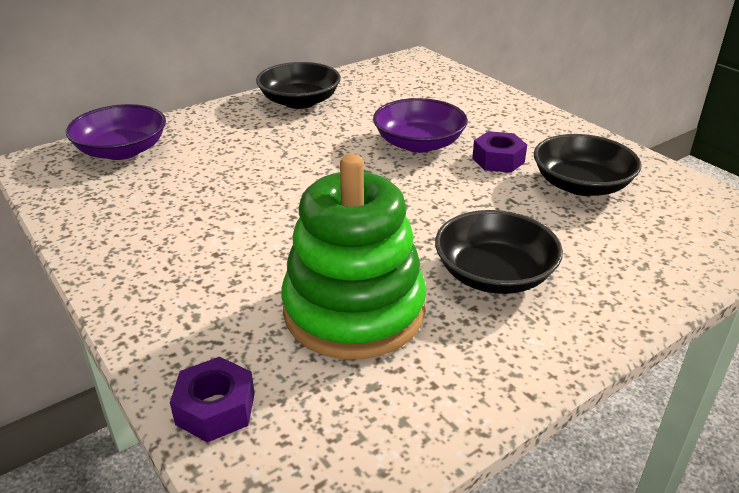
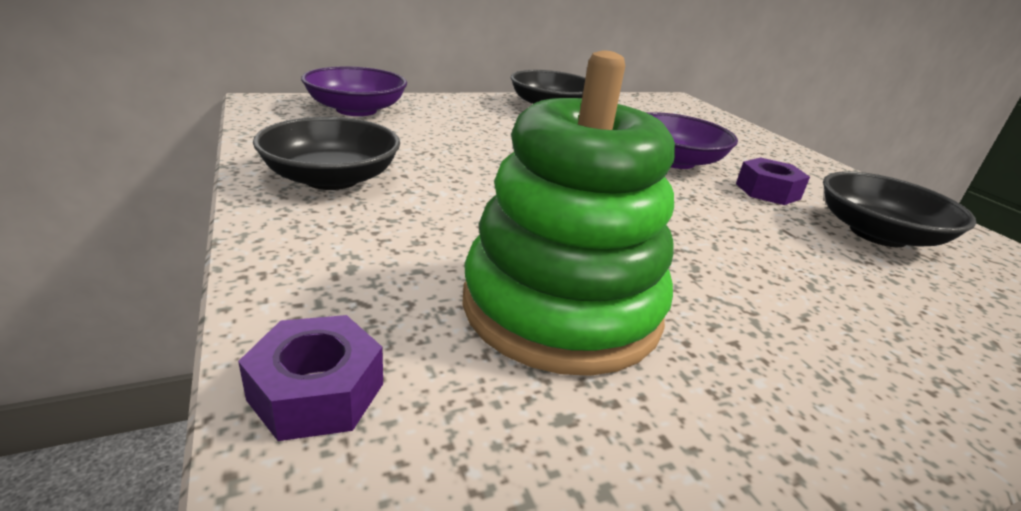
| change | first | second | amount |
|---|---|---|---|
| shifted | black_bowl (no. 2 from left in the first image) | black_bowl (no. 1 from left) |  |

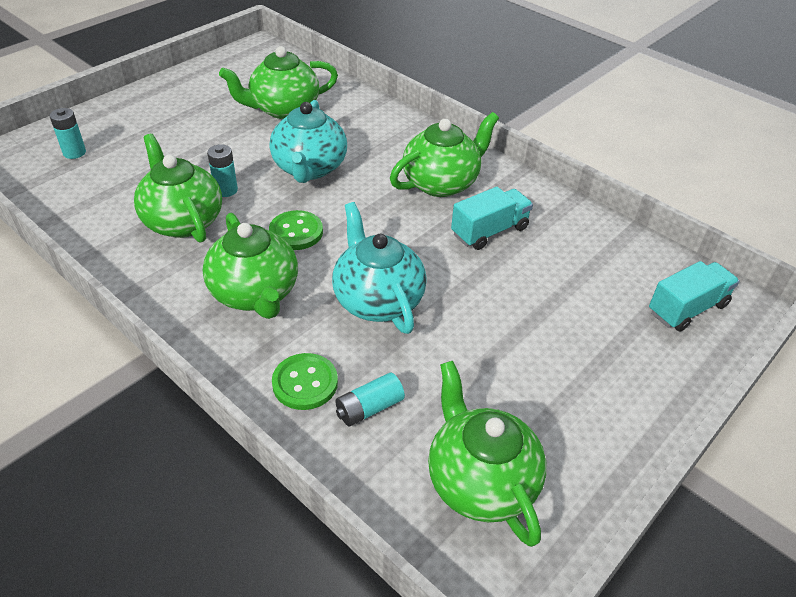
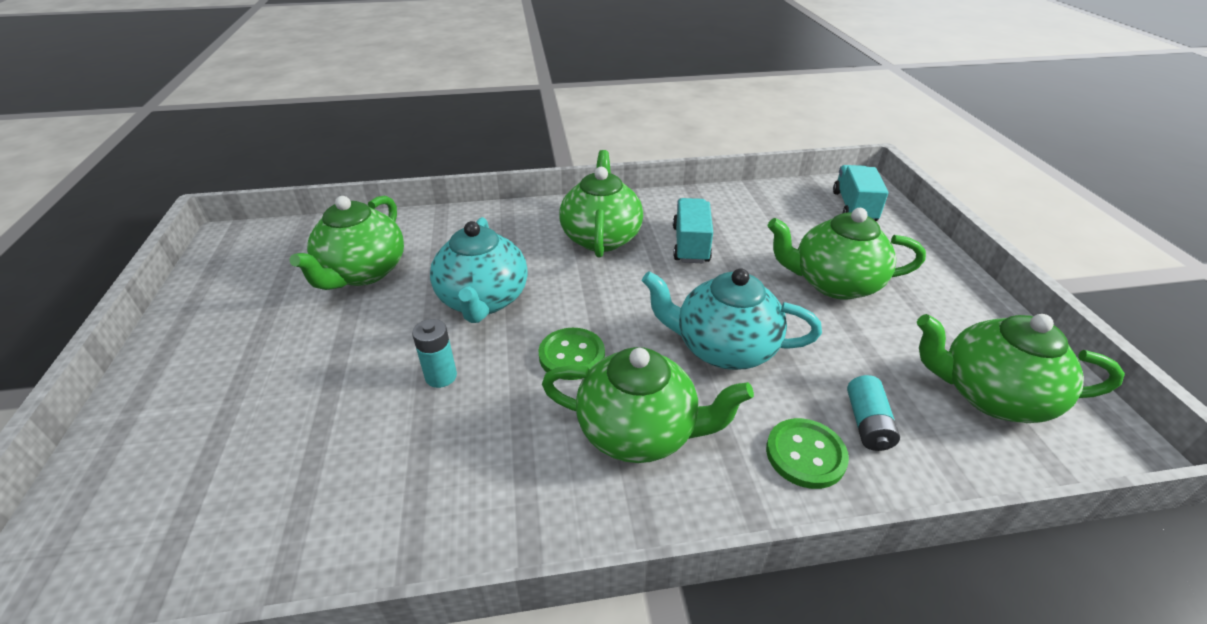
| change | first | second | amount |
|---|---|---|---|
| gone | aqua_battery (no. 1 from left) |  |  |
| shifted | leaf-green_teapot (no. 1 from left in the first image) | leaf-green_teapot (no. 4 from left) |  |
| rotated | aqua_teapot (no. 1 from left) |  | 45 degrees clockwise |

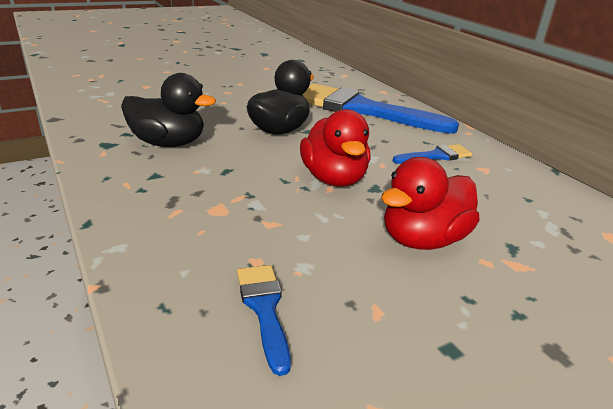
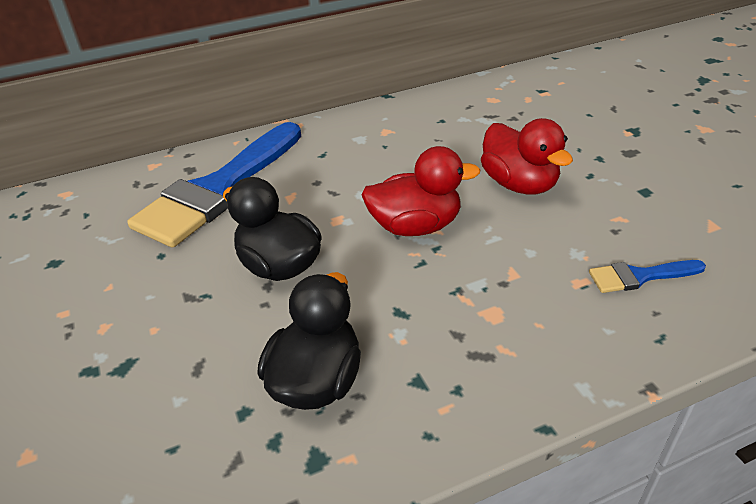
| change | first | second | amount |
|---|---|---|---|
| gone | cobalt_paintbrush (no. 3 from left) |  |  |

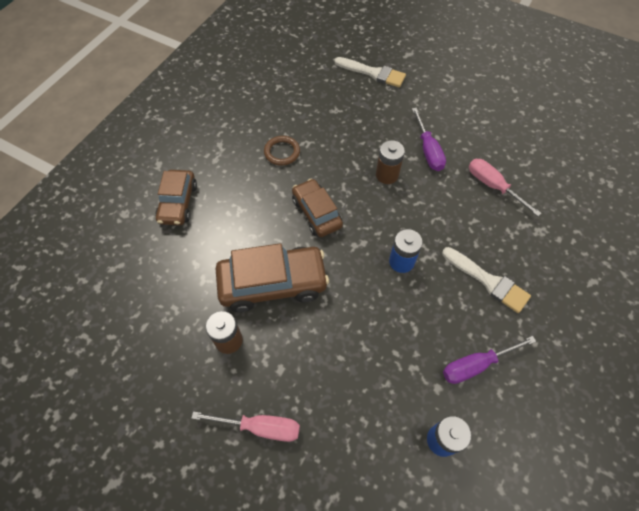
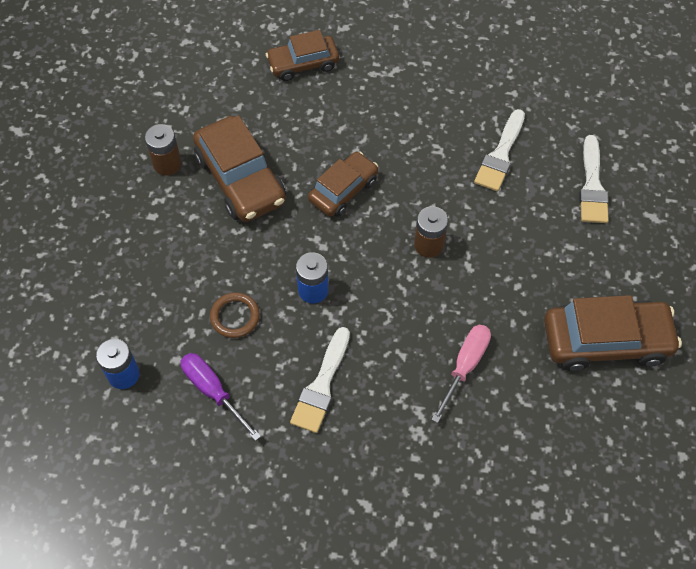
| change | first | second | amount |
|---|---|---|---|
| gone | pink_screwdriver (no. 1 from left) |  |  |
| gone | royal_purple_screwdriver (no. 1 from left) |  |  |
| new |  | snow-white_paintbrush (no. 2 from left) |  |
| new |  | dark_brown_car (no. 4 from left) |  |
| shifted | dark_brown_hoop |  |  |

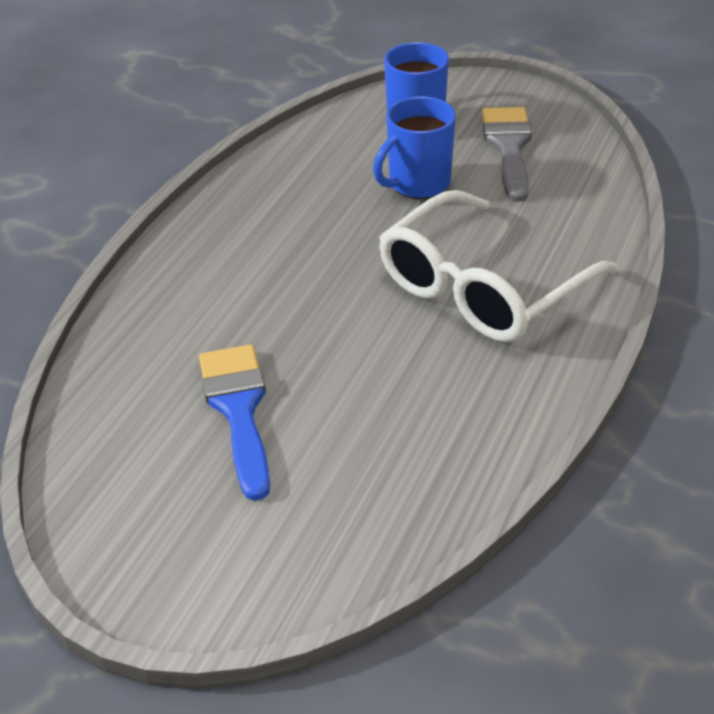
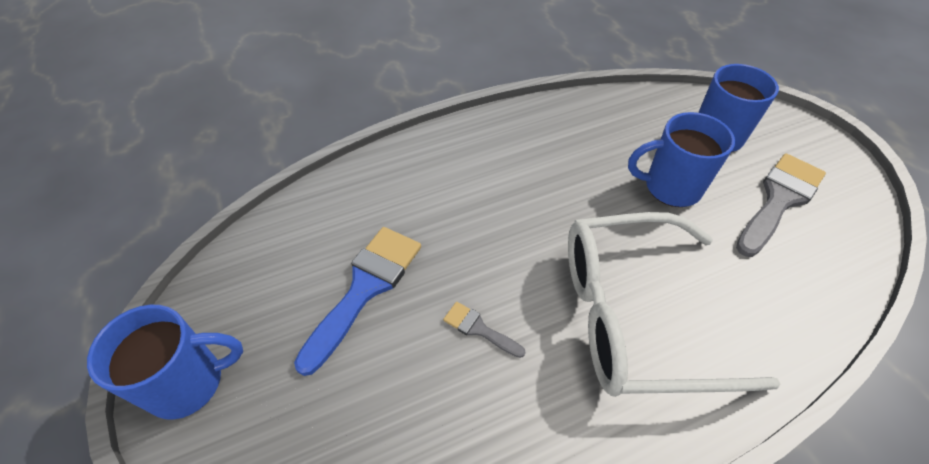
| change | first | second | amount |
|---|---|---|---|
| new |  | cobalt_tea_mug (no. 1 from left) |  |
| new |  | grey_paintbrush (no. 1 from left) |  |

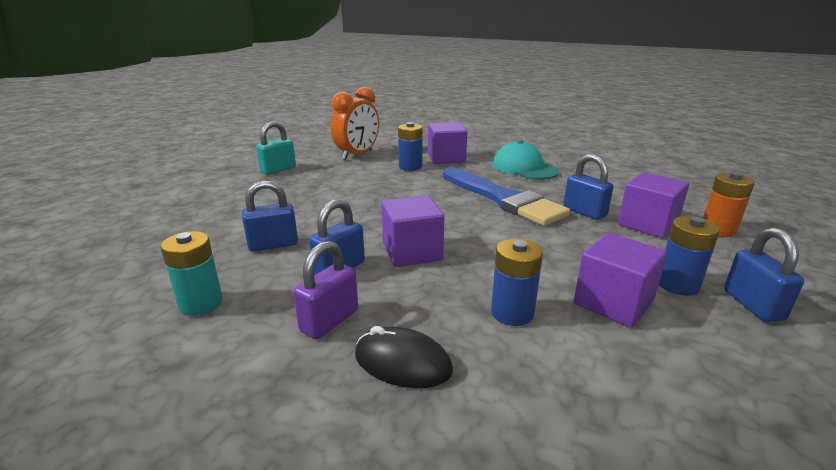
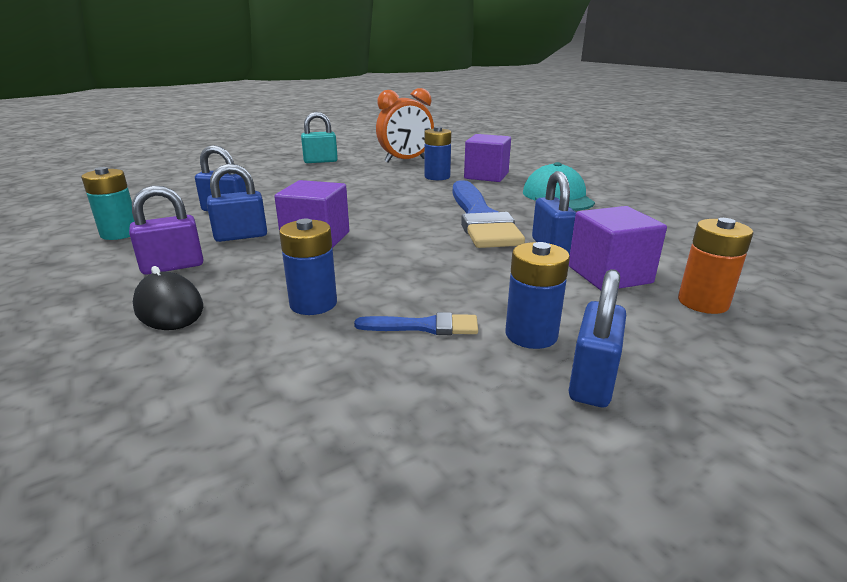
| change | first | second | amount |
|---|---|---|---|
| swapped | royal_purple_solid_cube (no. 3 from left) | cobalt_paintbrush (no. 1 from left) |  |

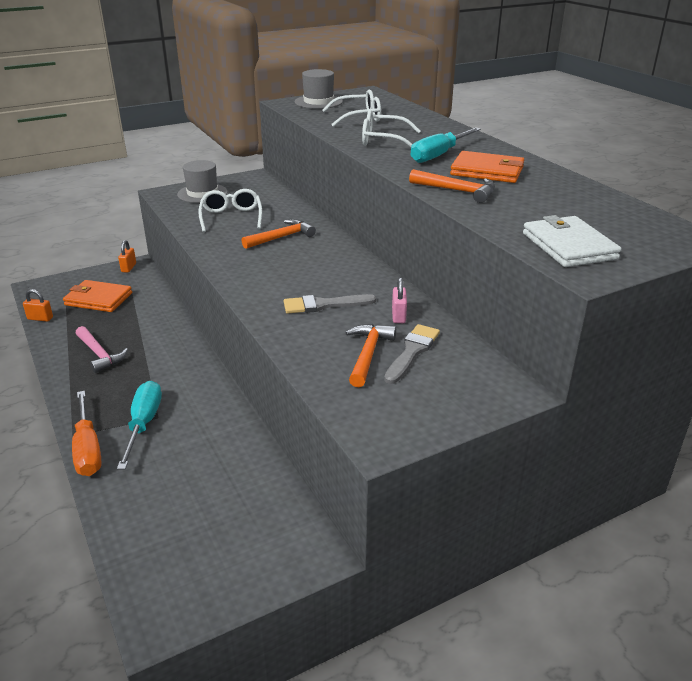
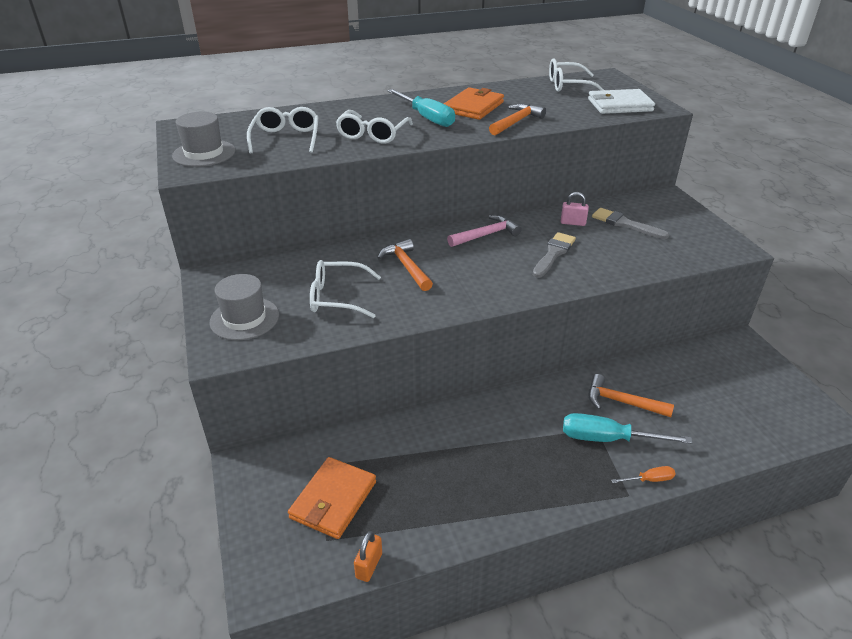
| change | first | second | amount |
|---|---|---|---|
| gone | bright_orange_padlock (no. 2 from left) |  |  |
| new |  | snow-white_spectacles (no. 4 from left) |  |
| shifted | pink_hammer |  |  |
| shifted | bright_orange_hammer (no. 2 from left in the first image) | bright_orange_hammer (no. 3 from left) |  |
| rotated | grey_paintbrush (no. 1 from left) |  | 150 degrees counterclockwise |
| scaled | bright_orange_screwdriver |  | x0.50 |

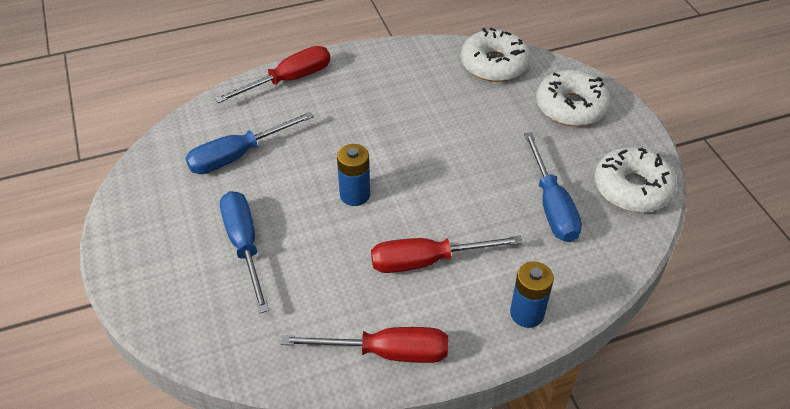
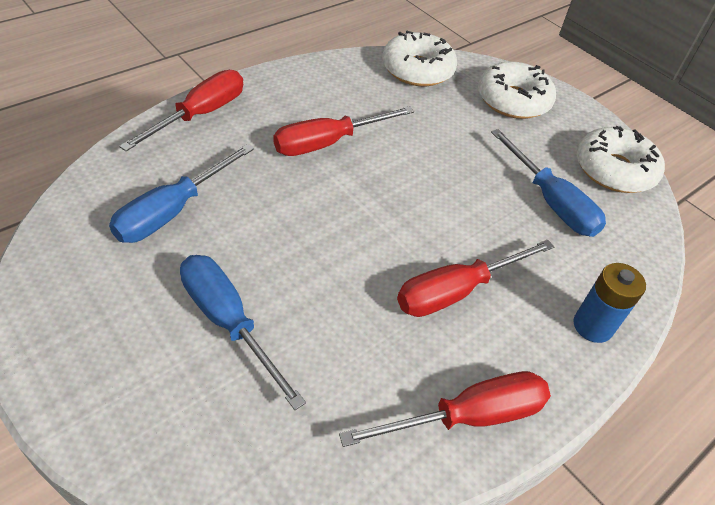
| change | first | second | amount |
|---|---|---|---|
| gone | cobalt_battery (no. 1 from left) |  |  |
| new |  | crimson_screwdriver (no. 2 from left) |  |

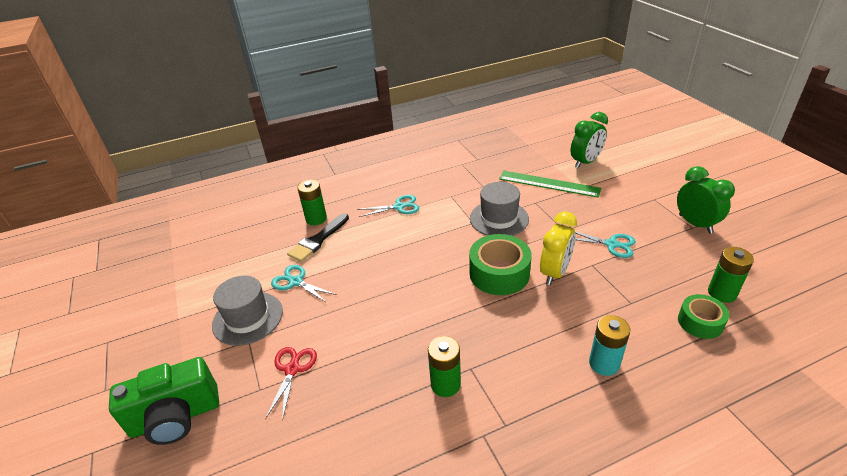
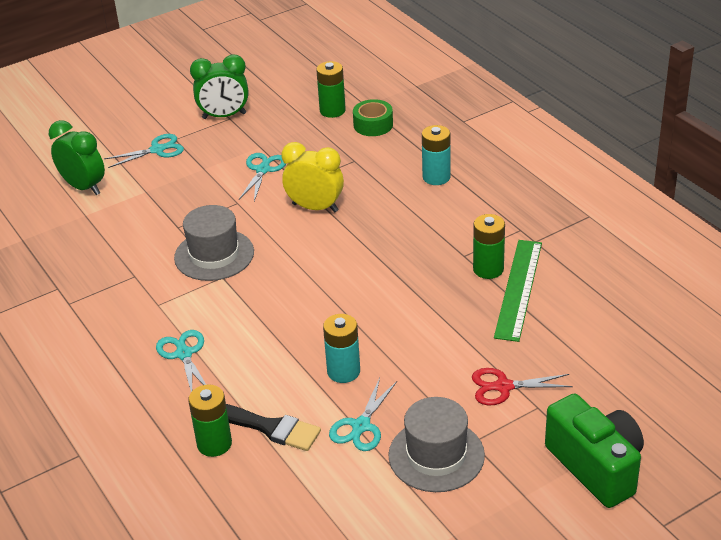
| change | first | second | amount |
|---|---|---|---|
| gone | leaf-green_roll_of_tape (no. 1 from left) |  |  |
| new |  | aqua_pair_of_scissors (no. 1 from left) |  |
| new |  | aqua_battery (no. 1 from left) |  |
| shifted | leaf-green_straightedge |  |  |
| rotated | leaf-green_clock (no. 2 from left) |  | 150 degrees counterclockwise |

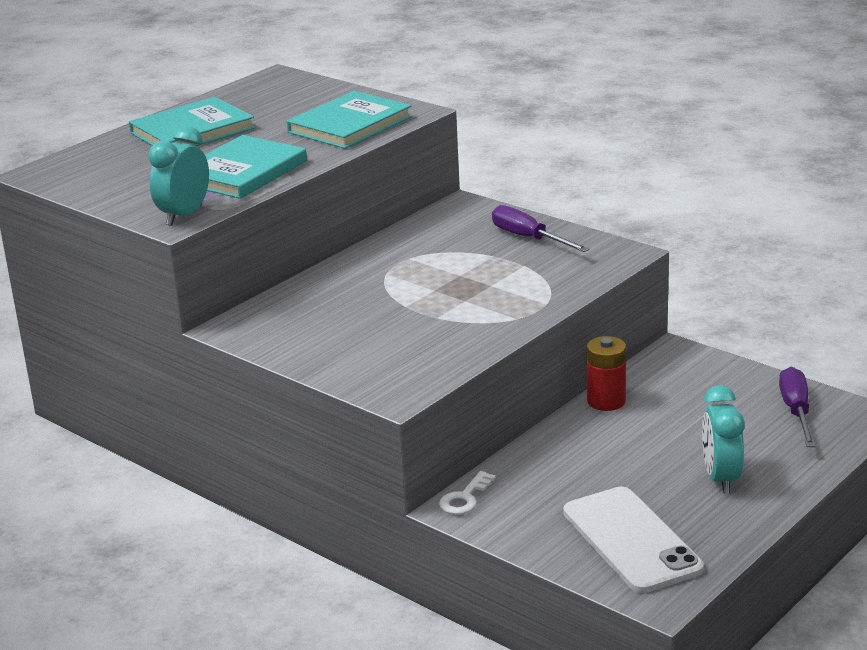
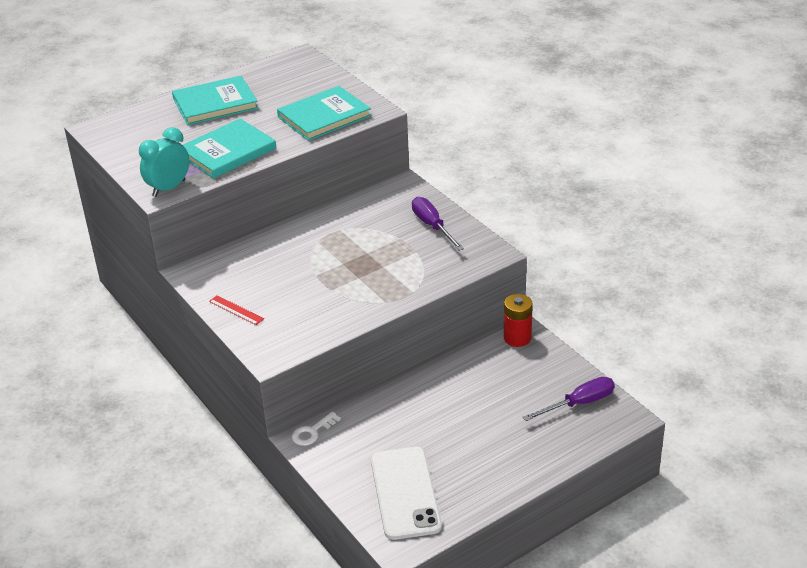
| change | first | second | amount |
|---|---|---|---|
| gone | aqua_clock (no. 2 from left) |  |  |
| new |  | crimson_straightedge |  |
| shifted | crimson_battery |  |  |
| rotated | royal_purple_screwdriver (no. 2 from left) |  | 45 degrees clockwise |

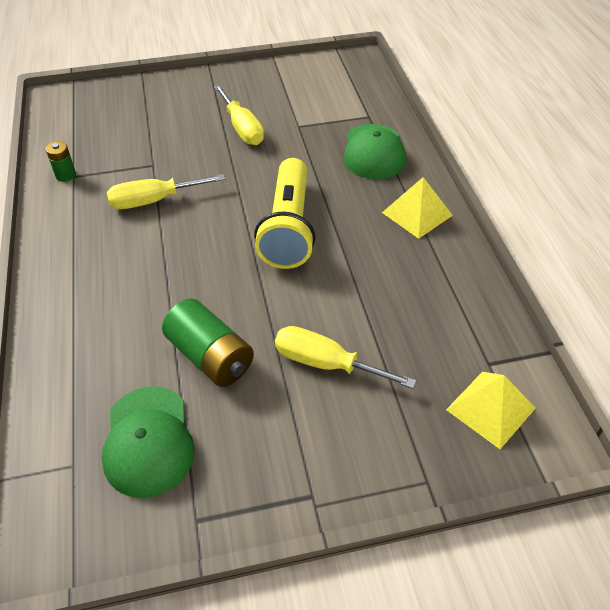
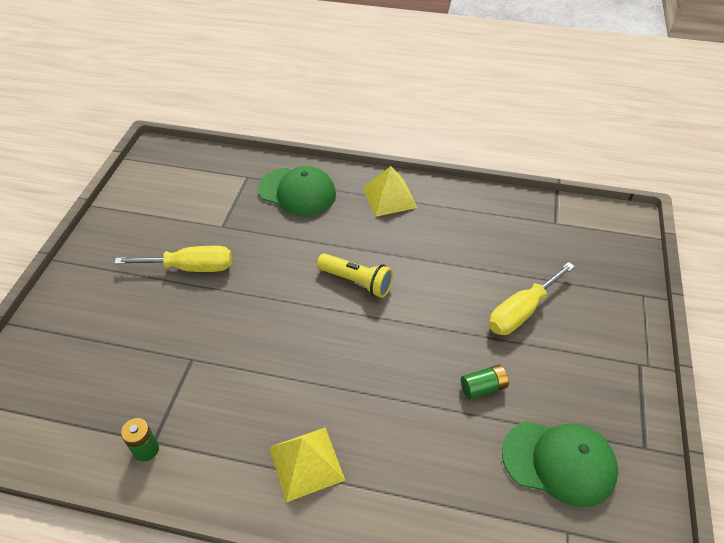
| change | first | second | amount |
|---|---|---|---|
| gone | bright_yellow_screwdriver (no. 1 from left) |  |  |
| shifted | bright_yellow_solid_pyramid (no. 2 from left in the first image) | bright_yellow_solid_pyramid (no. 1 from left) |  |
| scaled | leaf-green_battery (no. 2 from left) |  | x0.53 |
| scaled | bright_yellow_flashlight |  | x0.59 |

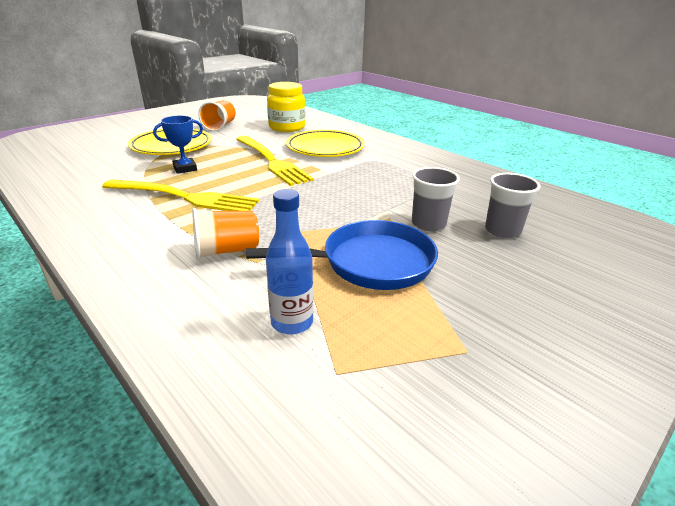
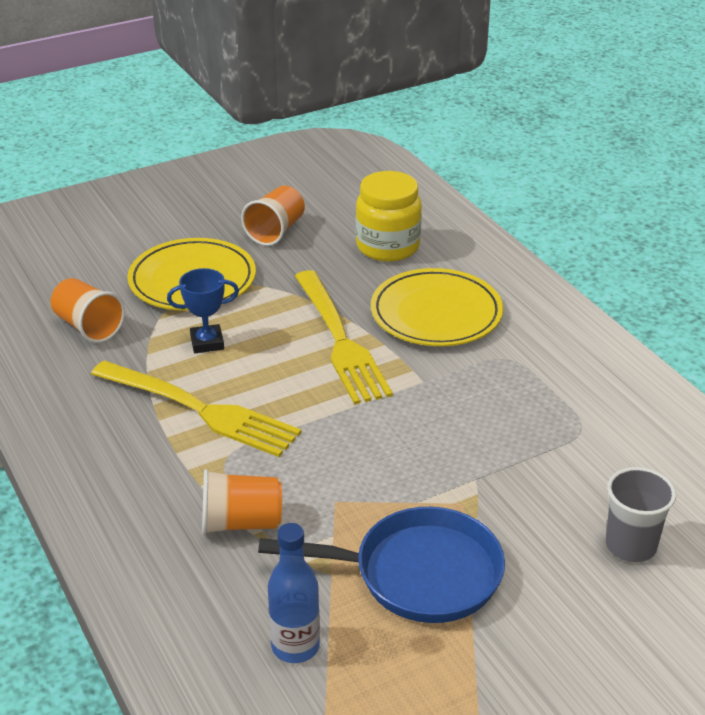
| change | first | second | amount |
|---|---|---|---|
| gone | grey_beaker (no. 1 from left) |  |  |
| new |  | bright_orange_beaker (no. 1 from left) |  |

